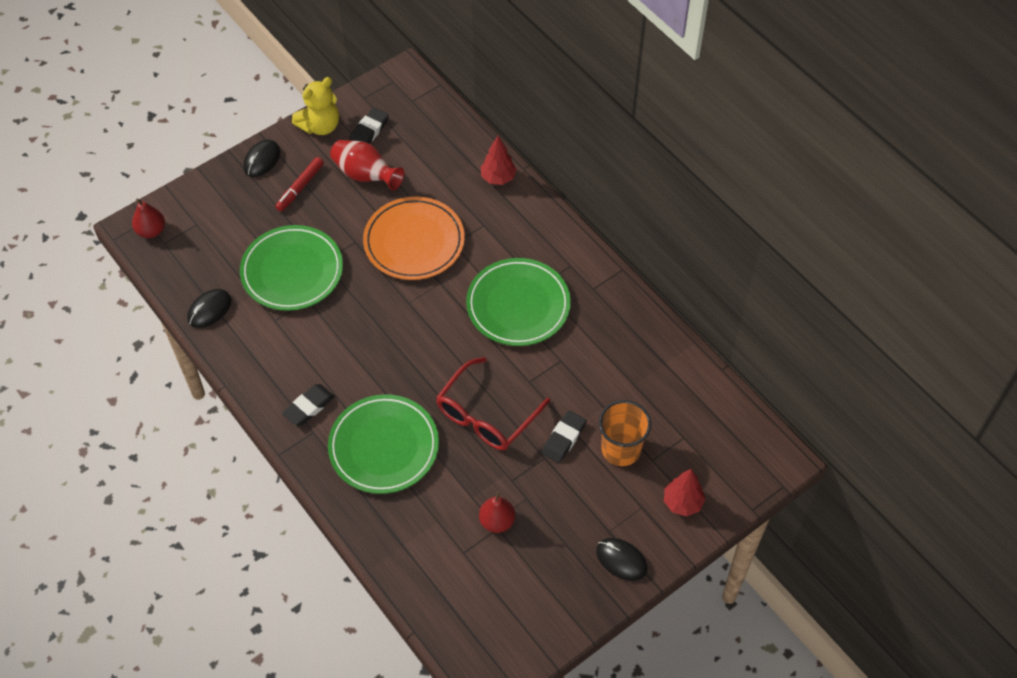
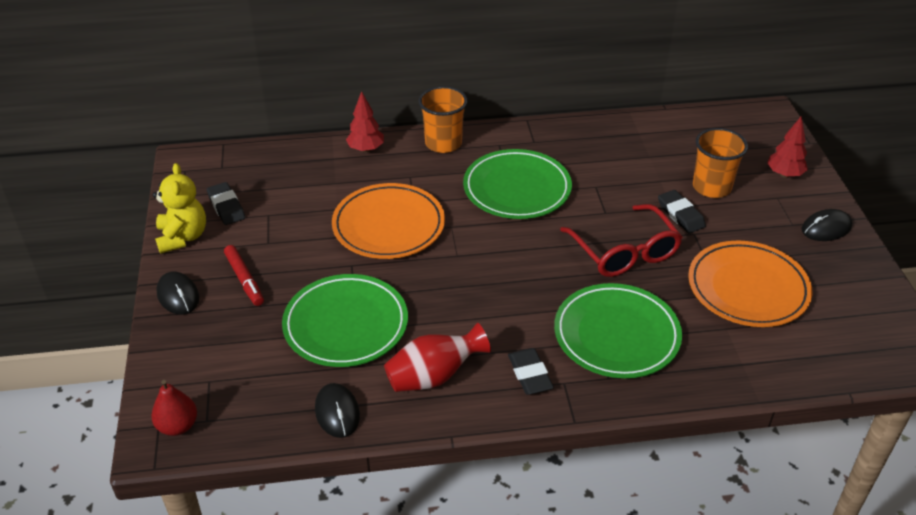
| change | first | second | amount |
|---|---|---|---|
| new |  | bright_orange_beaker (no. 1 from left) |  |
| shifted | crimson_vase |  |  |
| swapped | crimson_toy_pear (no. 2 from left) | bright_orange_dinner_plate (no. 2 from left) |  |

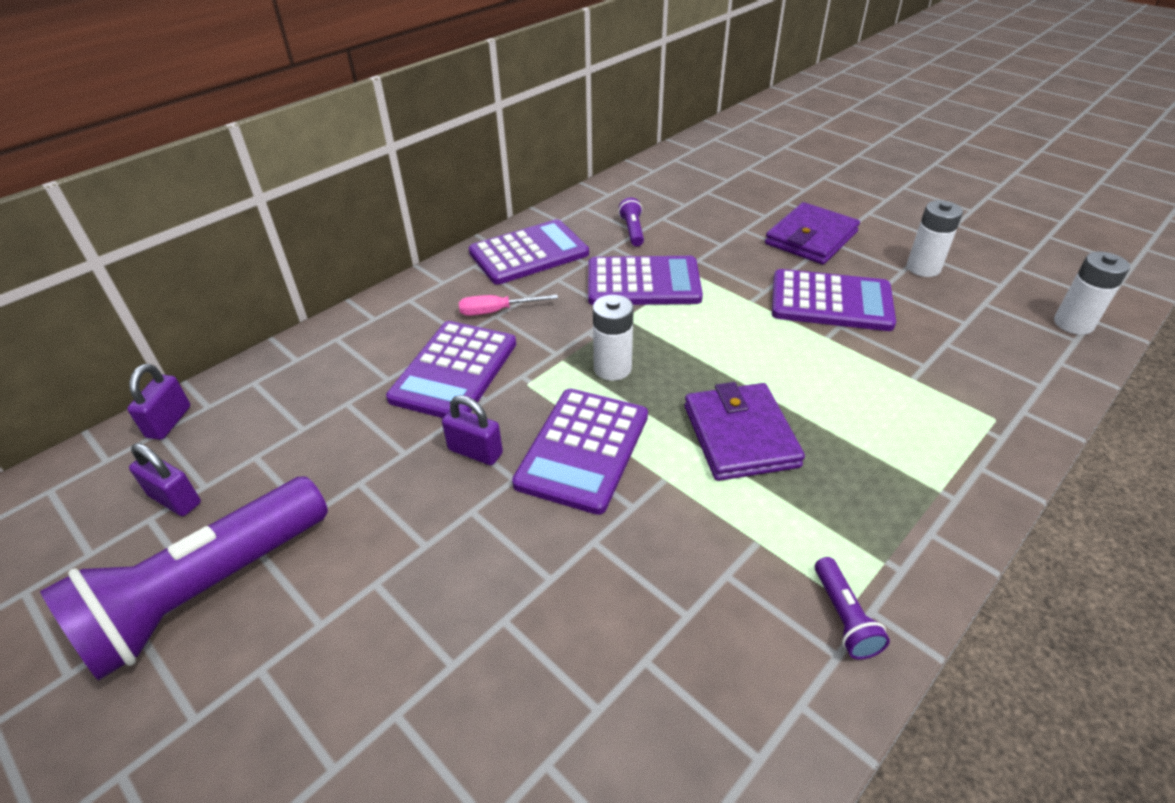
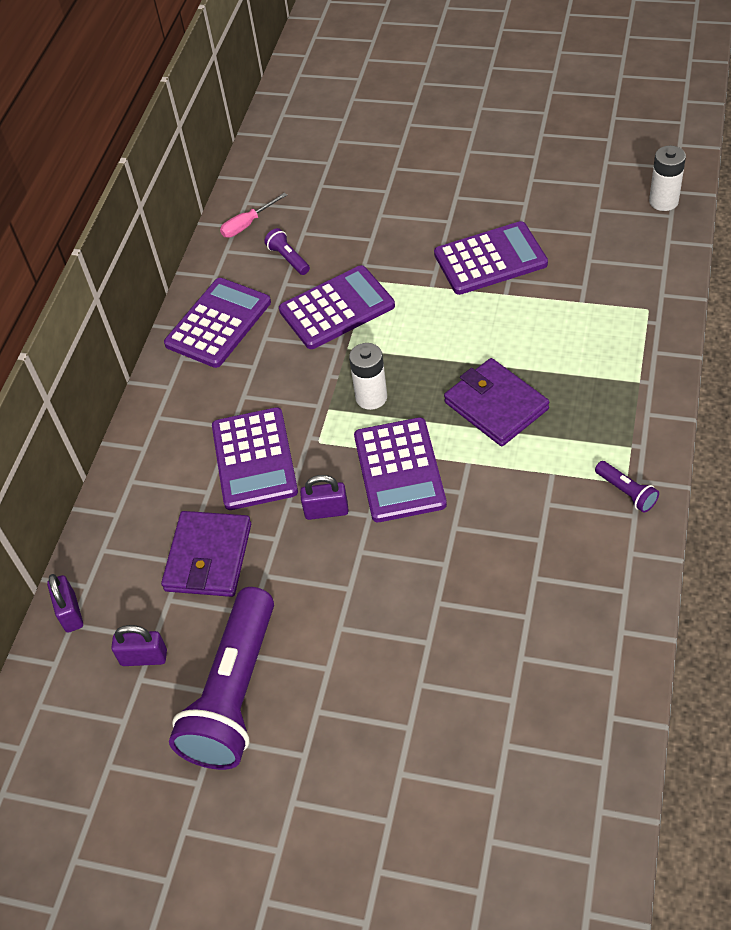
| change | first | second | amount |
|---|---|---|---|
| gone | snow-white_battery (no. 2 from left) |  |  |
| shifted | pink_screwdriver |  |  |
| shifted | royal_purple_wallet (no. 2 from left in the first image) | royal_purple_wallet (no. 1 from left) |  |

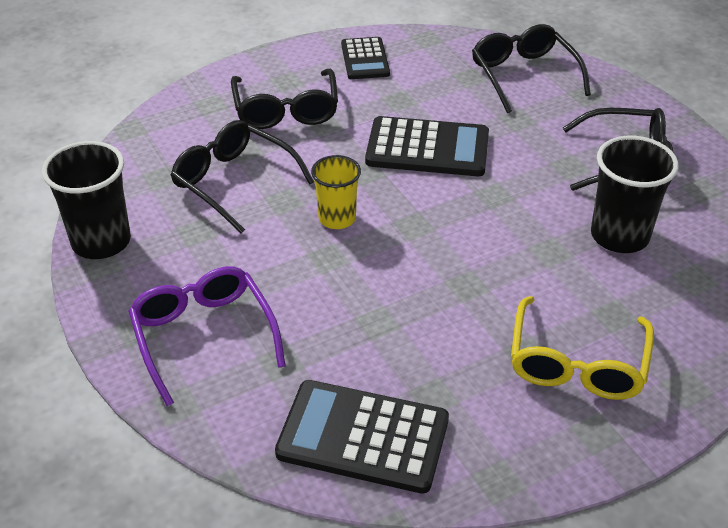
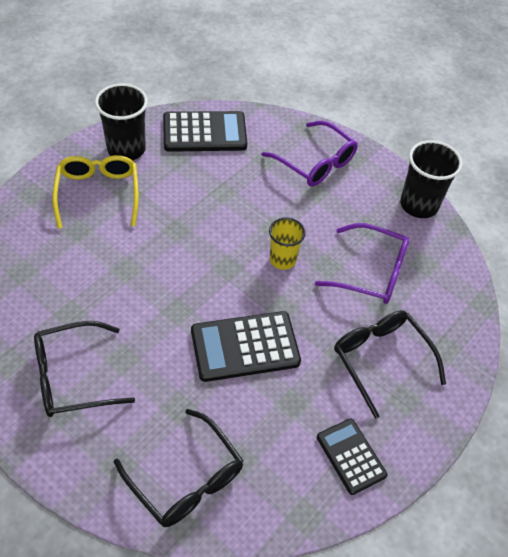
| change | first | second | amount |
|---|---|---|---|
| shifted | black_beaker (no. 2 from left in the first image) | black_beaker (no. 1 from left) |  |
| repainted | black_spectacles (no. 1 from left) | royal_purple_spectacles (no. 2 from left) |  |

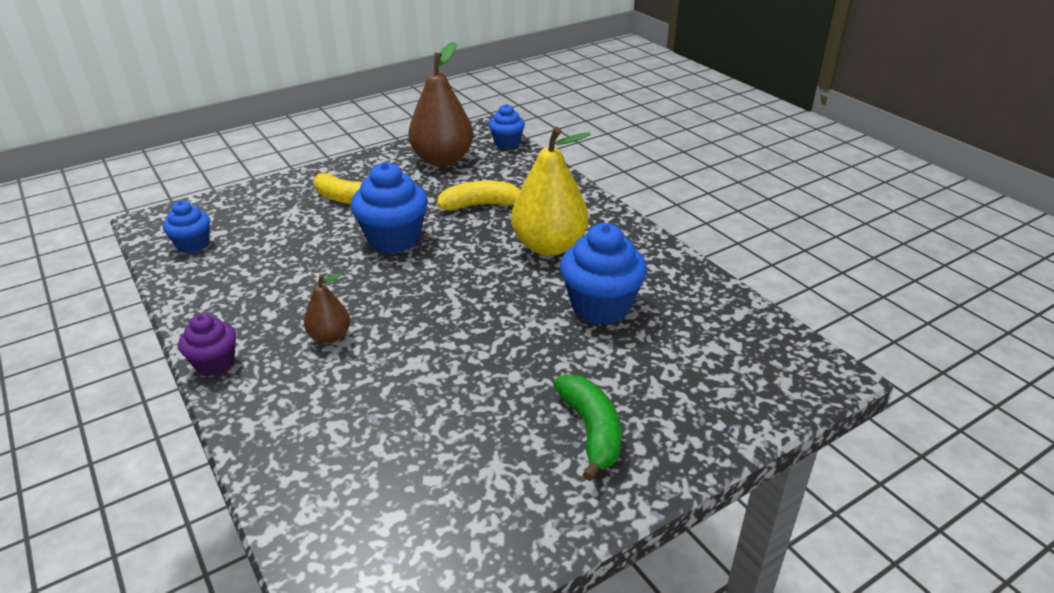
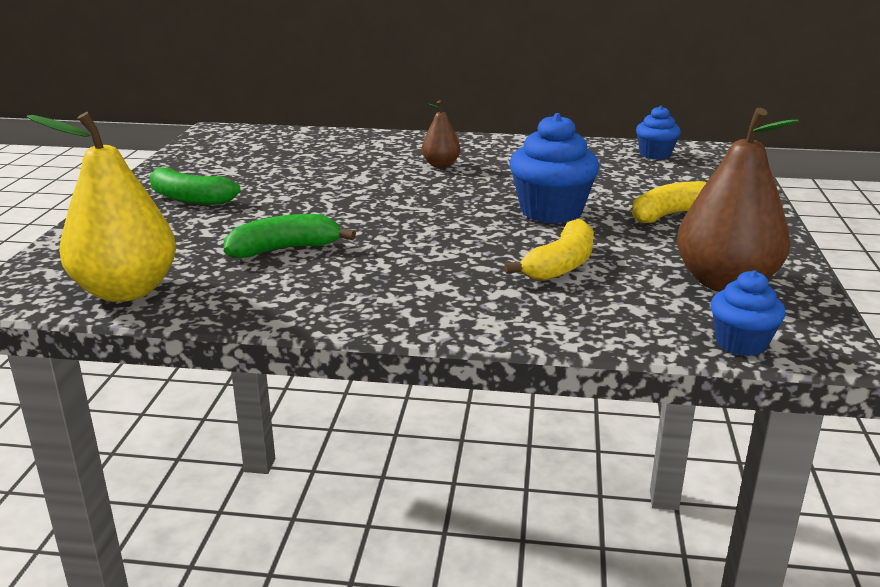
| change | first | second | amount |
|---|---|---|---|
| gone | royal_purple_cupcake |  |  |
| shifted | bright_yellow_toy_pear |  |  |
| swapped | cobalt_cupcake (no. 4 from left) | leaf-green_banana (no. 2 from left) |  |

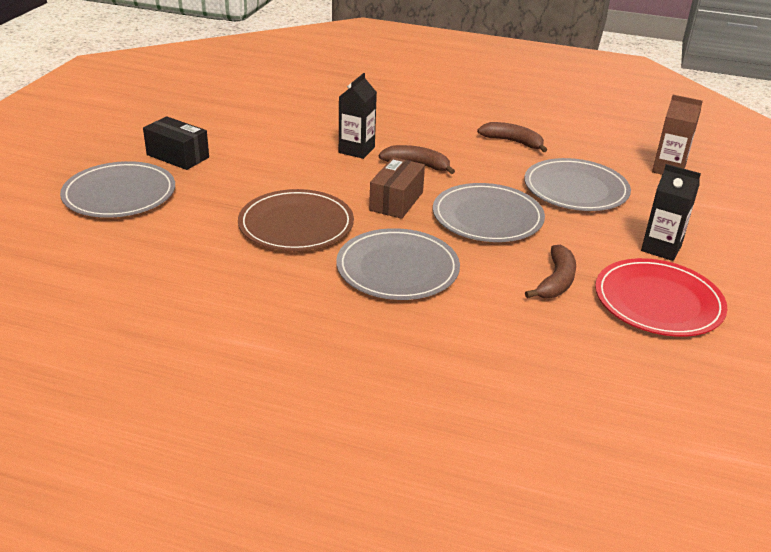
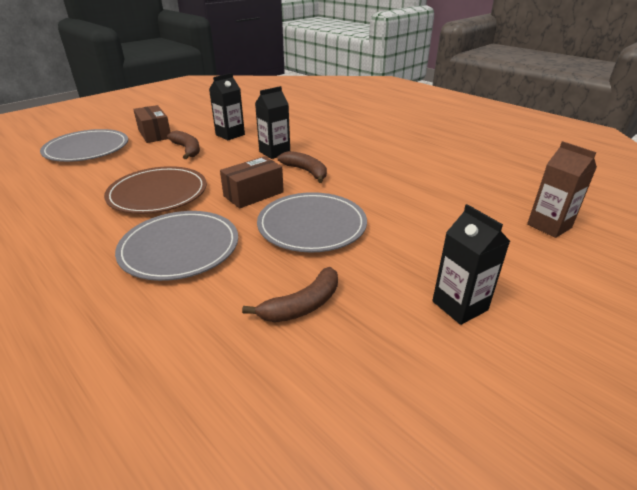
| change | first | second | amount |
|---|---|---|---|
| gone | grey_dinner_plate (no. 4 from left) |  |  |
| gone | crimson_dinner_plate |  |  |
| new |  | black_carton (no. 1 from left) |  |
| shifted | dark_brown_banana (no. 2 from left in the first image) | dark_brown_banana (no. 1 from left) |  |
| repainted | black_package | dark_brown_package (no. 1 from left) |  |

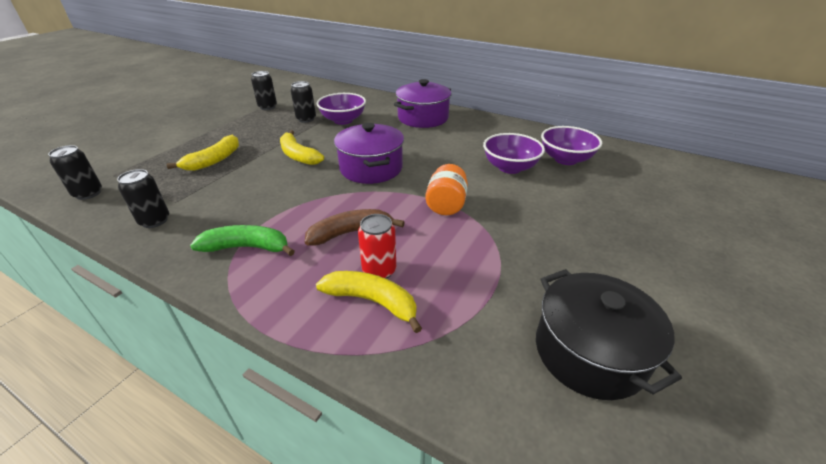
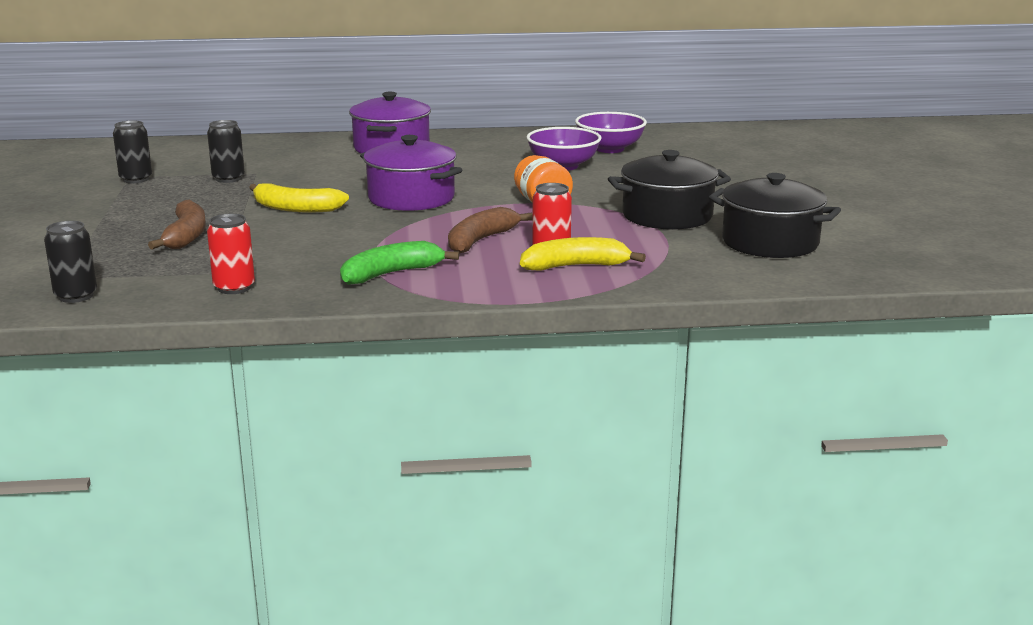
| change | first | second | amount |
|---|---|---|---|
| gone | royal_purple_bowl (no. 1 from left) |  |  |
| new |  | black_stockpot (no. 1 from left) |  |
| repainted | black_tin (no. 2 from left) | crimson_tin (no. 1 from left) |  |
| repainted | bright_yellow_banana (no. 1 from left) | dark_brown_banana (no. 1 from left) |  |

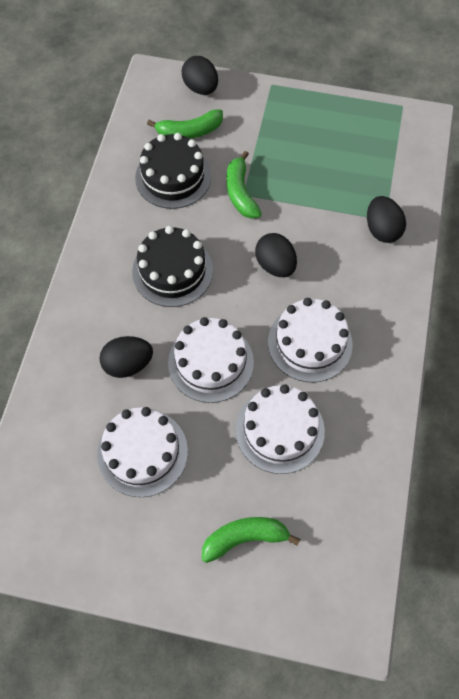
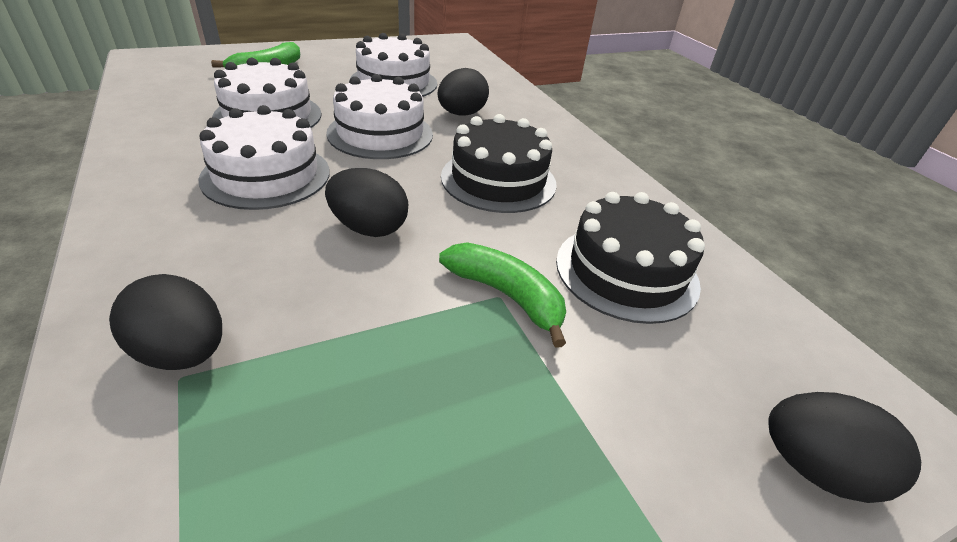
| change | first | second | amount |
|---|---|---|---|
| gone | leaf-green_banana (no. 1 from left) |  |  |

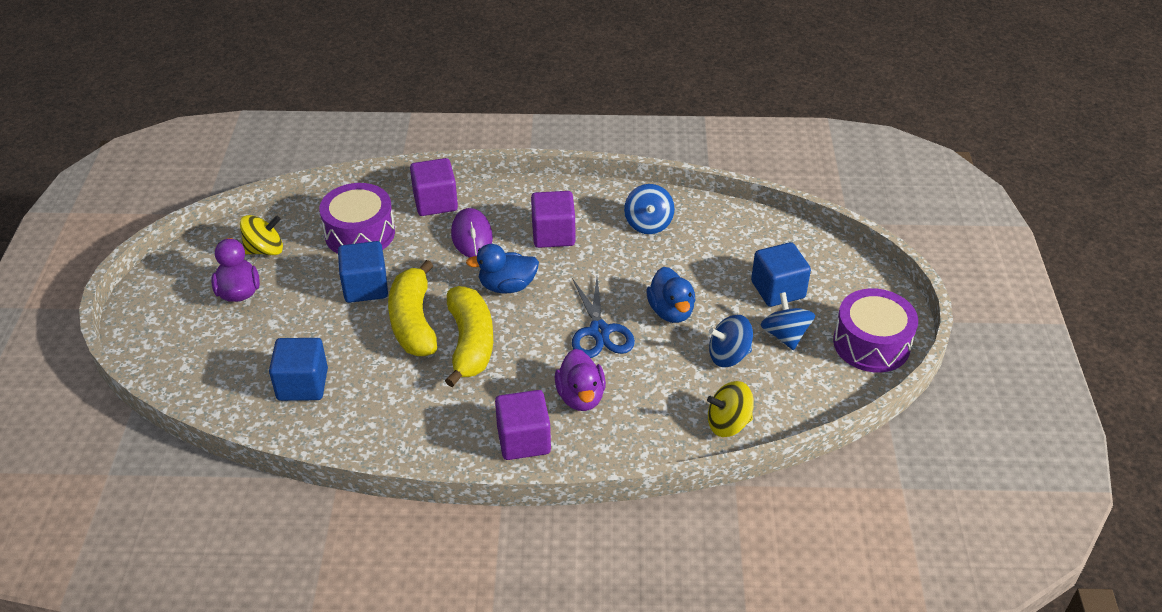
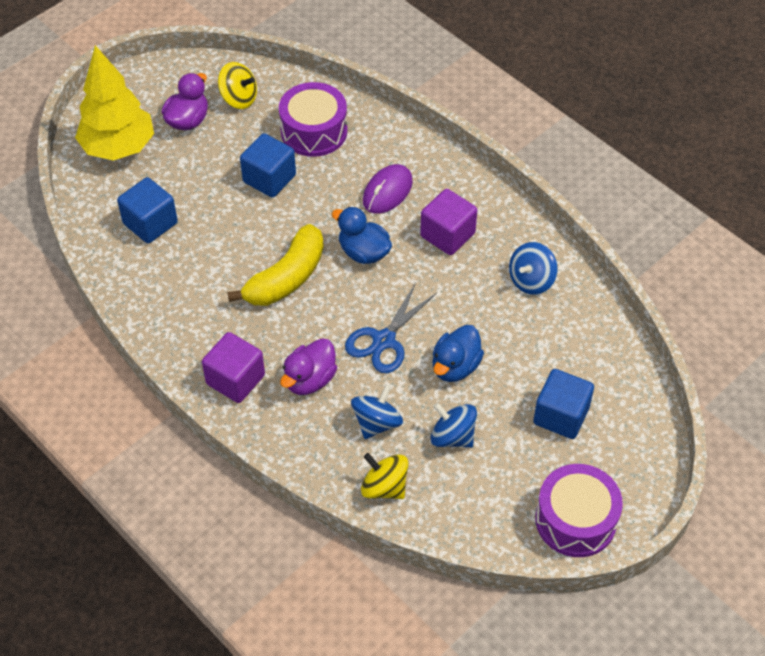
| change | first | second | amount |
|---|---|---|---|
| gone | bright_yellow_banana (no. 1 from left) |  |  |
| gone | royal_purple_solid_cube (no. 1 from left) |  |  |
| new |  | bright_yellow_tree |  |
| shifted | cobalt_spinning_top (no. 3 from left in the first image) | cobalt_spinning_top (no. 1 from left) |  |

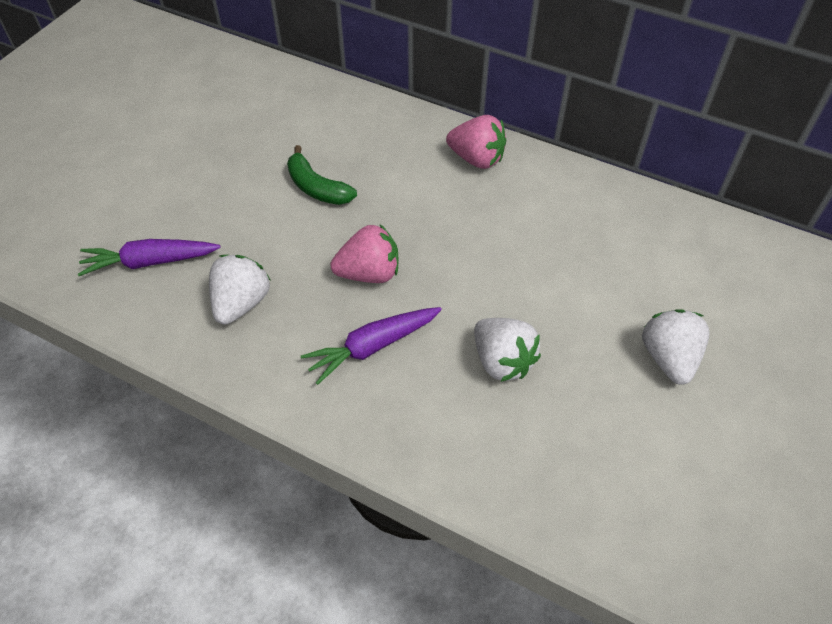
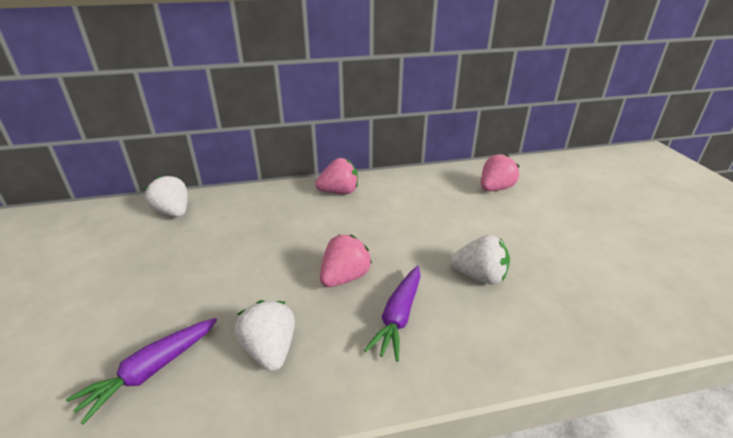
| change | first | second | amount |
|---|---|---|---|
| gone | leaf-green_banana |  |  |
| new |  | pink_strawberry (no. 3 from left) |  |
| shifted | snow-white_strawberry (no. 3 from left in the first image) | snow-white_strawberry (no. 1 from left) |  |

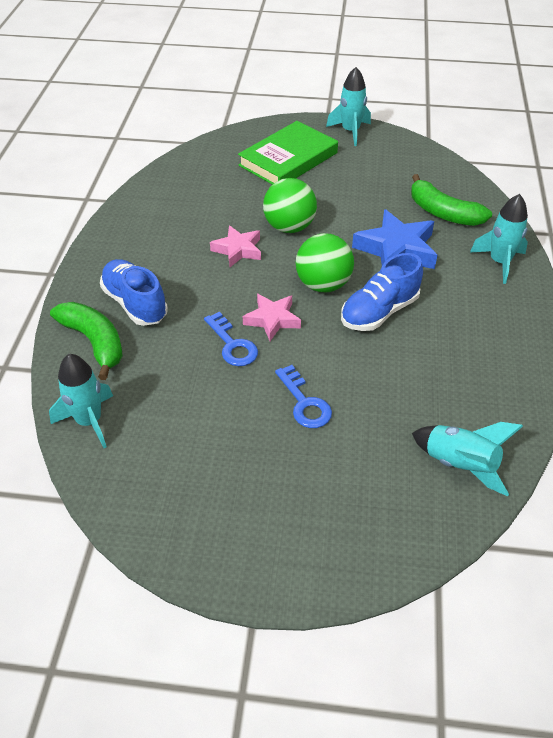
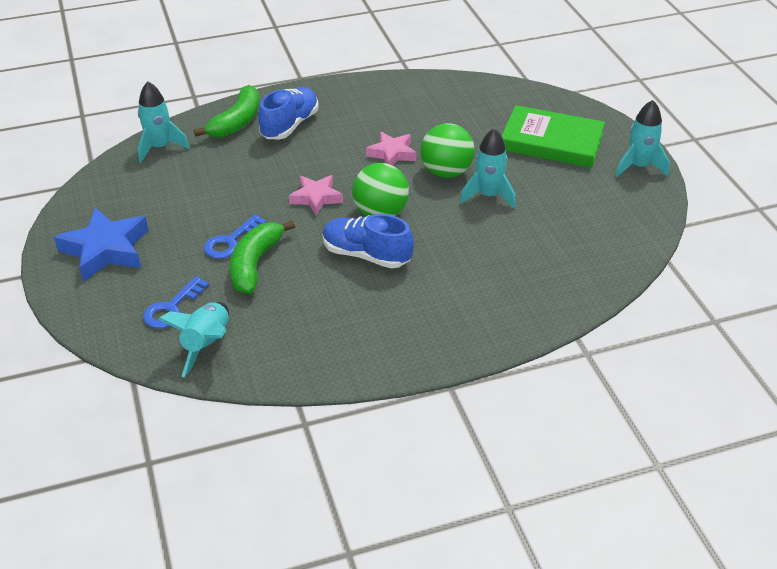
| change | first | second | amount |
|---|---|---|---|
| shifted | cobalt_latchkey (no. 1 from left) |  |  |
| shifted | cobalt_star_shape |  |  |
| shifted | leaf-green_banana (no. 2 from left) |  |  |
| shifted | aqua_toy_rocket (no. 4 from left in the first image) | aqua_toy_rocket (no. 3 from left) |  |

